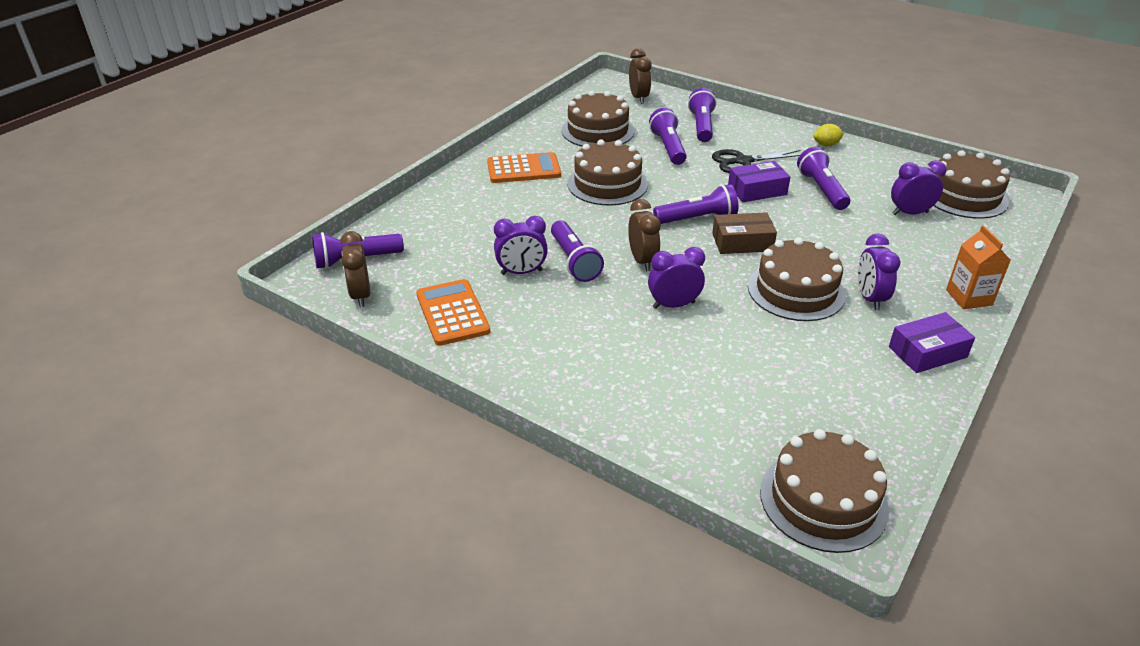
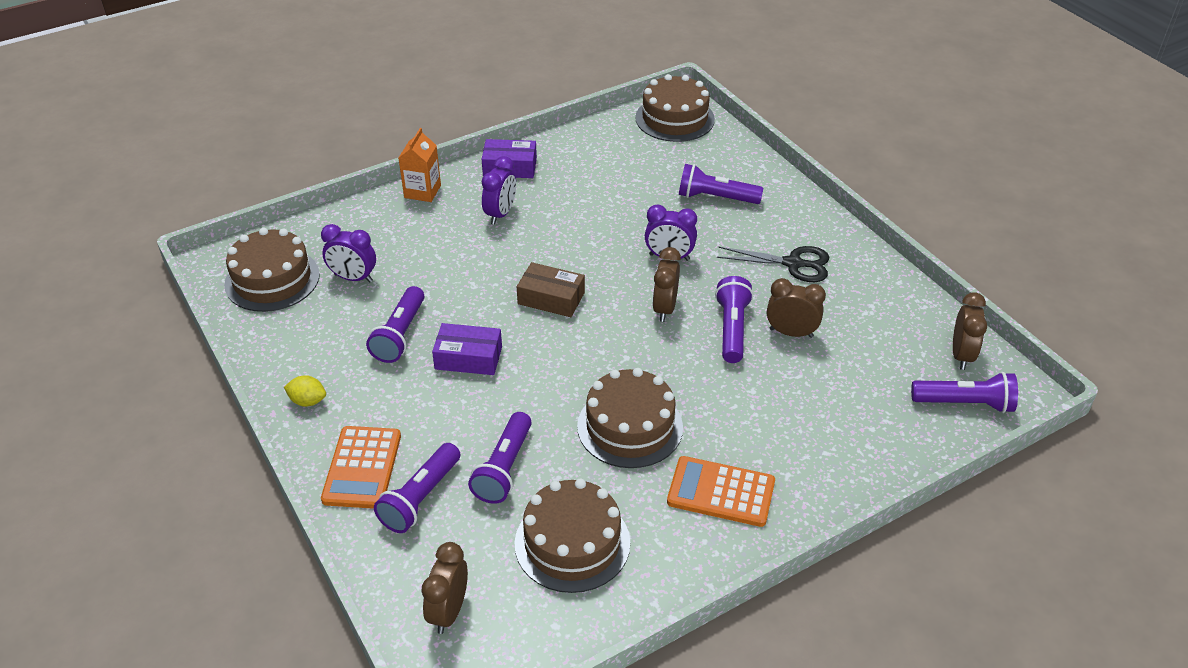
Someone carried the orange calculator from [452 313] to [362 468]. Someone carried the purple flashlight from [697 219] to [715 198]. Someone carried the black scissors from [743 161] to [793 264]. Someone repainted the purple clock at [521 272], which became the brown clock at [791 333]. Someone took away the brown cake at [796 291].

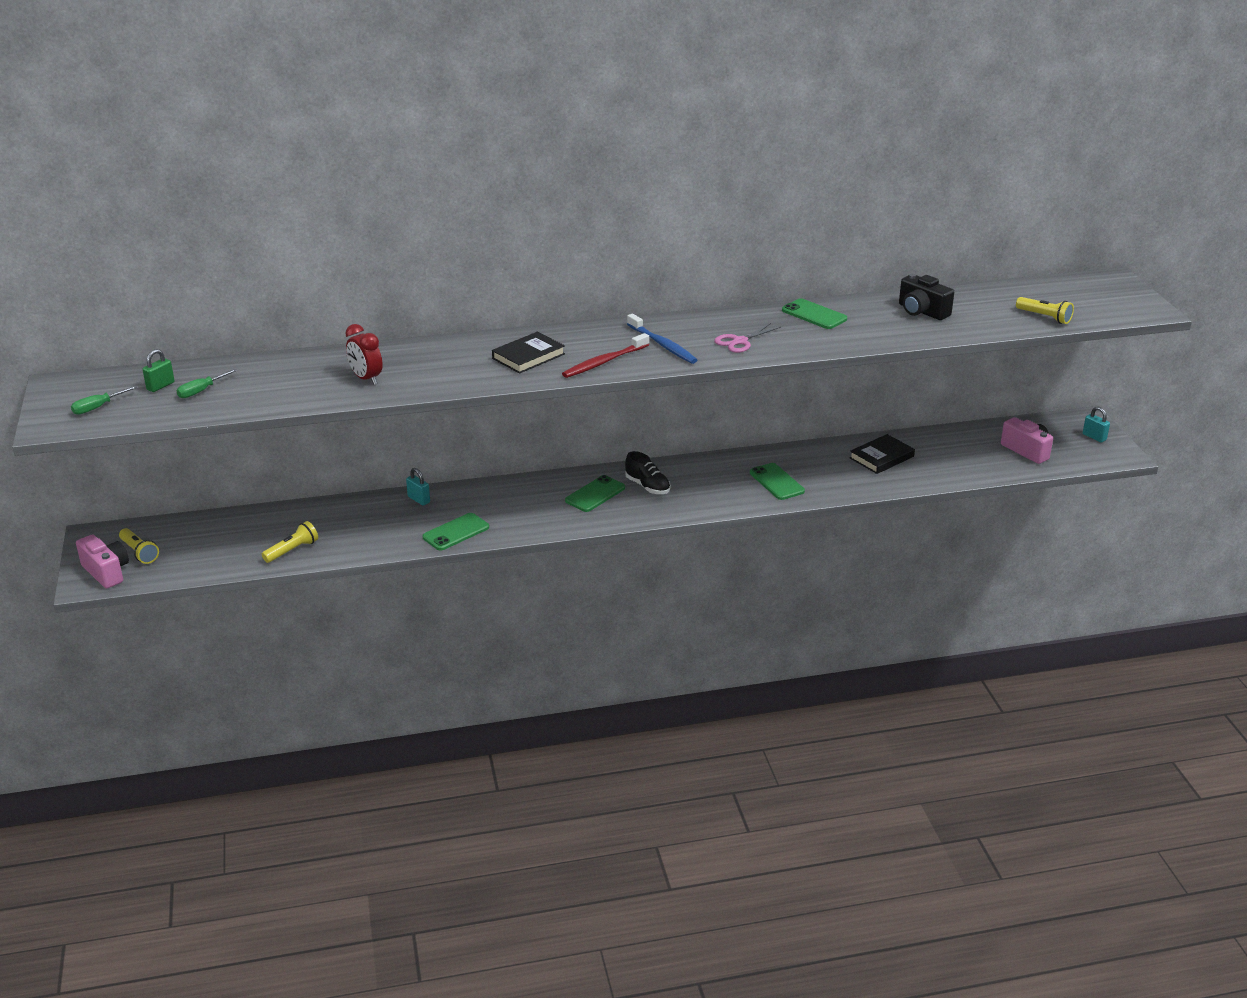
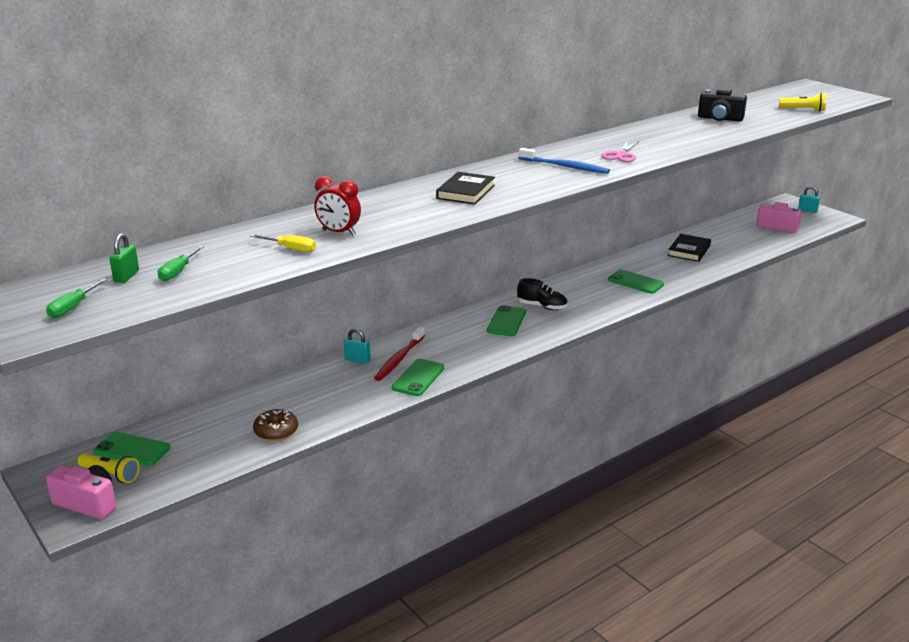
Someone carried the green phone from [814 315] to [132 450]. Someone put down the yellow screwdriver at [291 249]. Someone swapped the yellow flashlight at [292 550] for the brown donut at [276 431]. Someone carried the red toothbrush from [604 362] to [399 359].

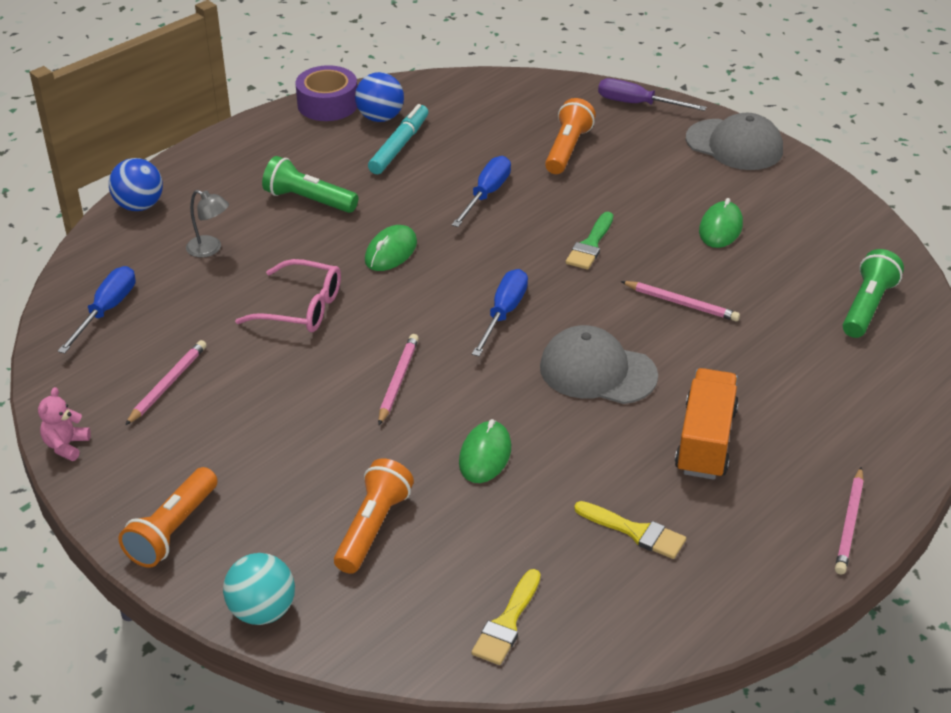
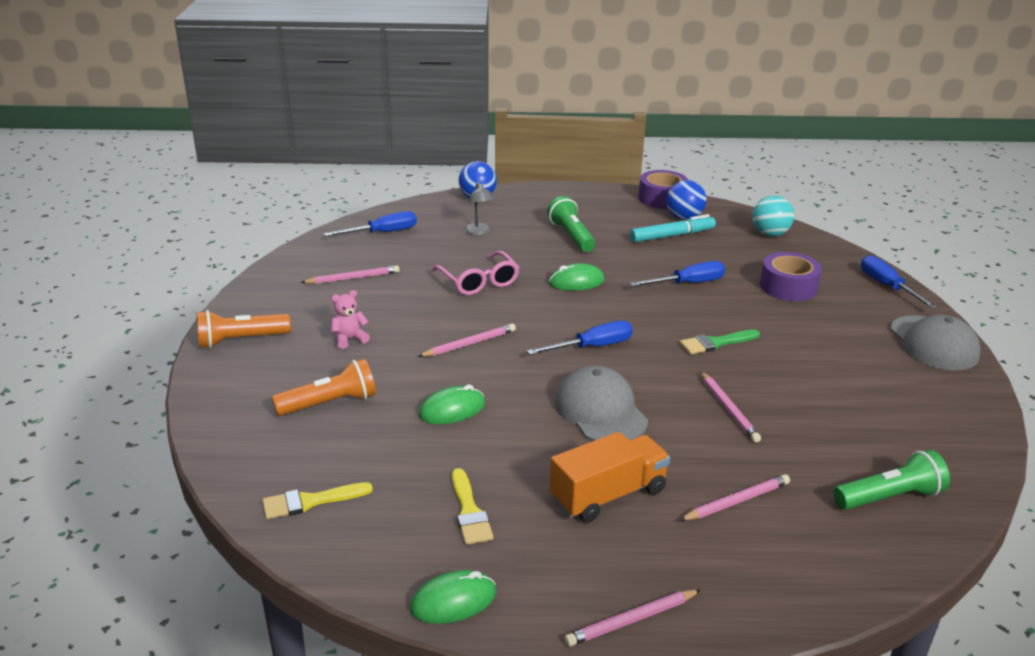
Someone carried the pink teddy bear from [66 446] to [349 339]. Someone carried the green mouse from [720 228] to [453 601]. Someone put down the pink pencil at [736 501]. Someone carried the turquoise ball from [262 611] to [770 234]. Someone swapped the orange flashlight at [567 149] for the purple tape at [788 287]. Someone repainted the purple screwdriver at [637 104], which became the blue screwdriver at [887 286].

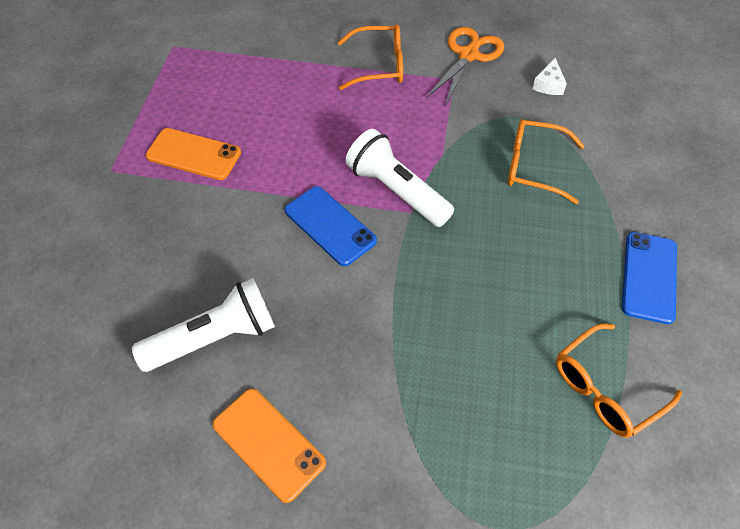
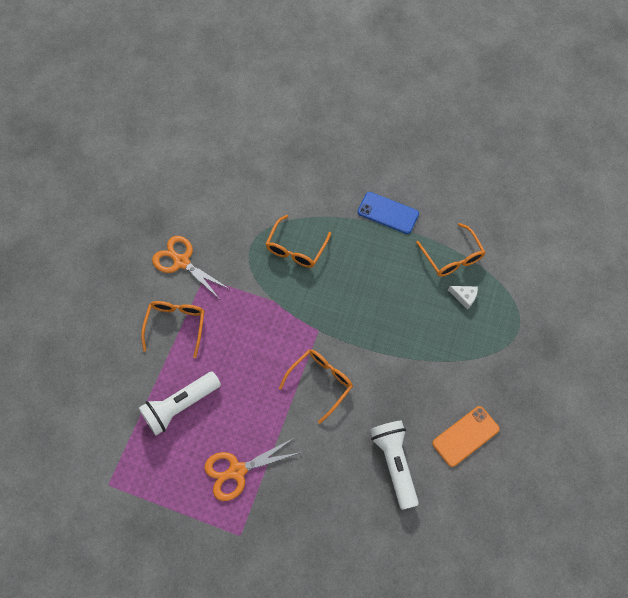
Someone carried the white flashlight from [396 191] to [180 406]. Someone swapped the orange phone at [194 154] for the orange scissors at [237 471]. Someone swapped the blue phone at [330 225] for the orange glasses at [320 382]. Someone carried the white cheese from [549 85] to [464 297].

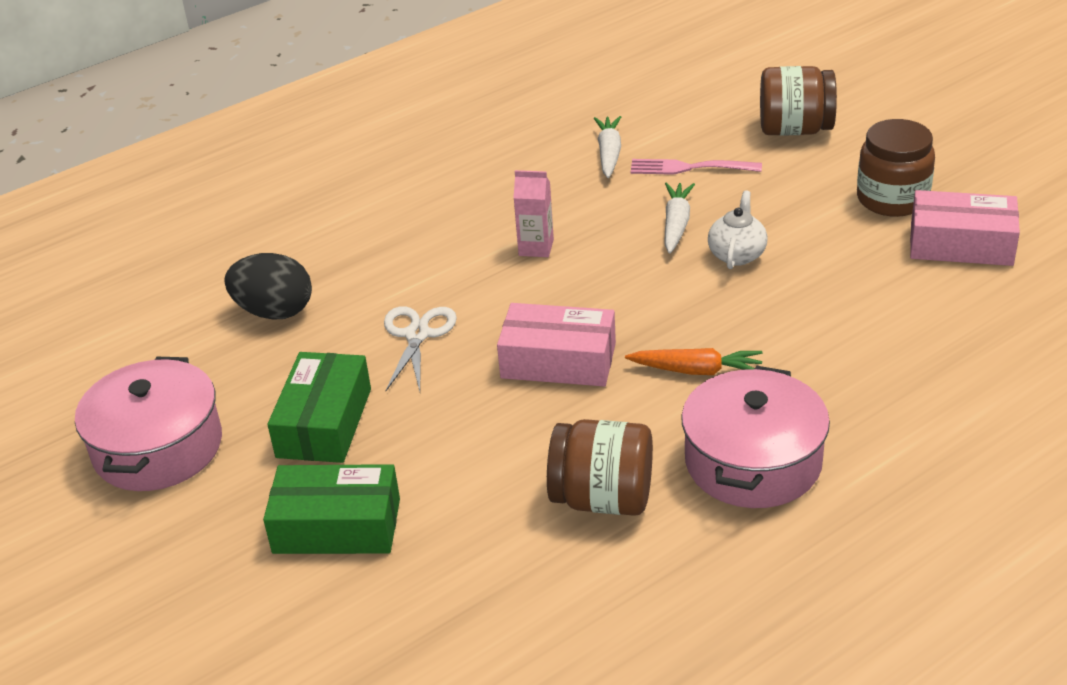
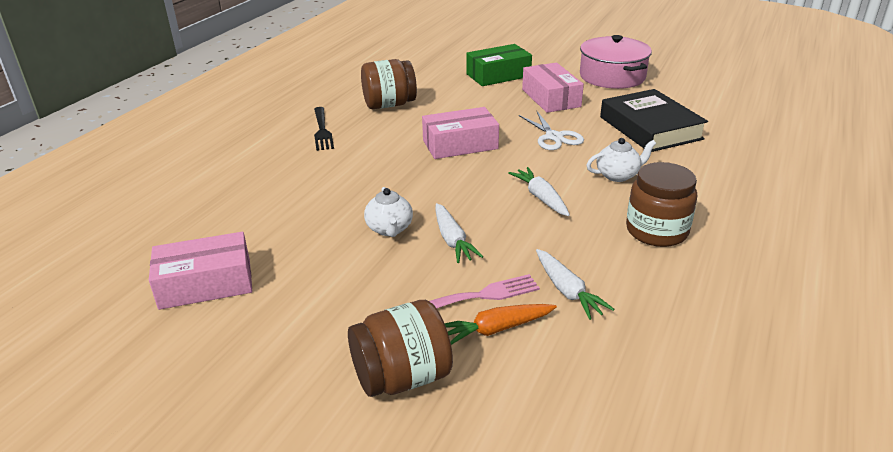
Someone swapped the pink pot at [753 462] for the black fork at [322 131]. Someone carried the orange carrot from [697 370] to [496 329]. Someone swapped the pink carton at [536 247] for the white carrot at [540 197]. Someone repainted the green box at [324 423], which became the pink box at [551 98]. Someone put down the white teapot at [618 175]. Someone swapped the black egg at [274 312] for the black book at [650 128]. Someone carried the brown jar from [892 199] to [656 231].

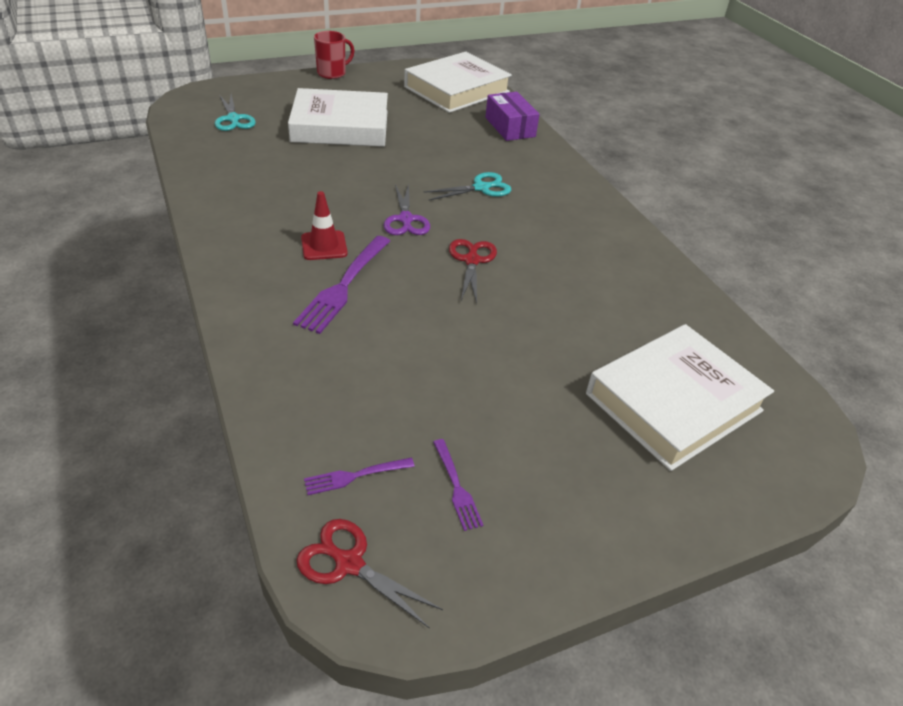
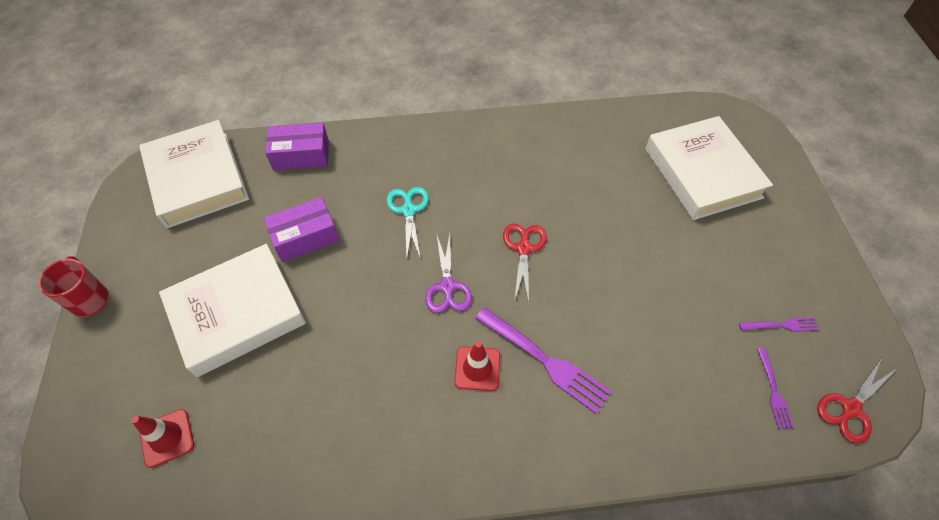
Someone swapped the turquoise scissors at [233 119] for the red traffic cone at [167 438]. Someone rotated the white book at [340 126] by 45 degrees clockwise. Someone put down the purple box at [305 237]. Someone rotated the purple scissors at [406 219] by 75 degrees clockwise. Someone rotated the red scissors at [472 261] by 75 degrees clockwise.

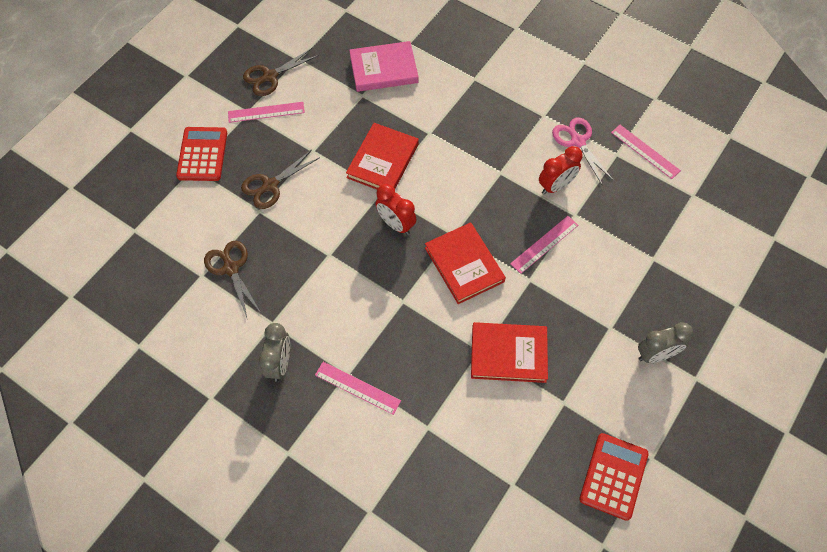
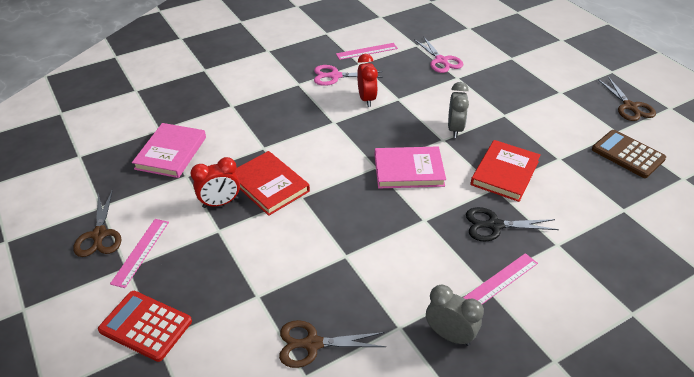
Someone carried the red clock from [396 224] to [220 203]. Someone repainted the red book at [464 265], which became the pink book at [408 170]. Someone put down the pink scissors at [441 61]. Someone carried the grey clock from [655 354] to [455 129]. Someone put down the black scissors at [494 225]. Someone repainted the red calculator at [613 476], which became the brown calculator at [627 154]. Someone carried the brown scissors from [270 185] to [630 107]. Someone took away the pink ruler at [544 244].

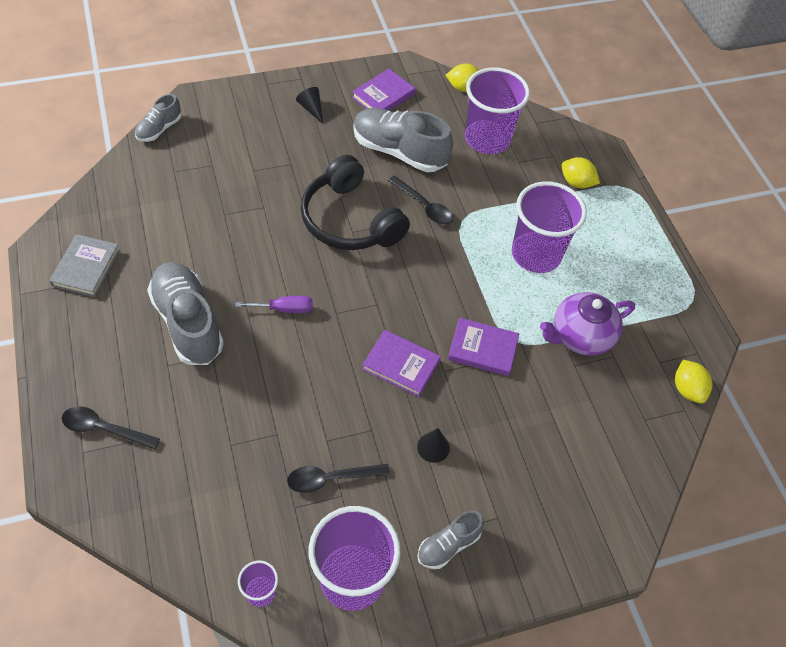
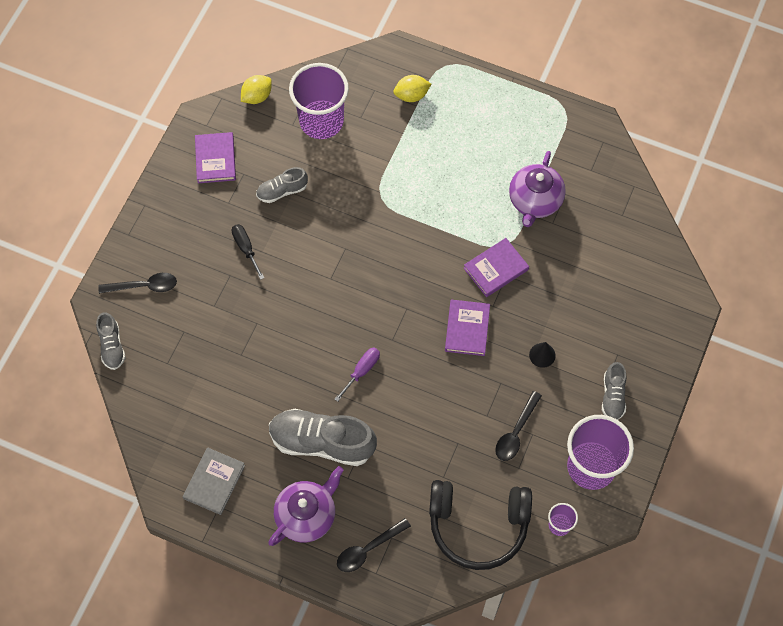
Someone carried the black spoon from [424 206] to [144 286]. Someone rotated the grey book at [86 268] by 60 degrees clockwise. Someone put down the black screwdriver at [246 248]. Someone scaled the grey shoe at [399 152] by 0.53. Someone put down the purple teapot at [307 515]. Someone carried the black headphones from [350 220] to [478 525]. Someone rotated the purple book at [401 365] by 60 degrees counterclockwise. Someone took away the black cone at [311 109]. Someone took away the purple cup at [536 254]. Someone took away the yellow lemon at [687 389].

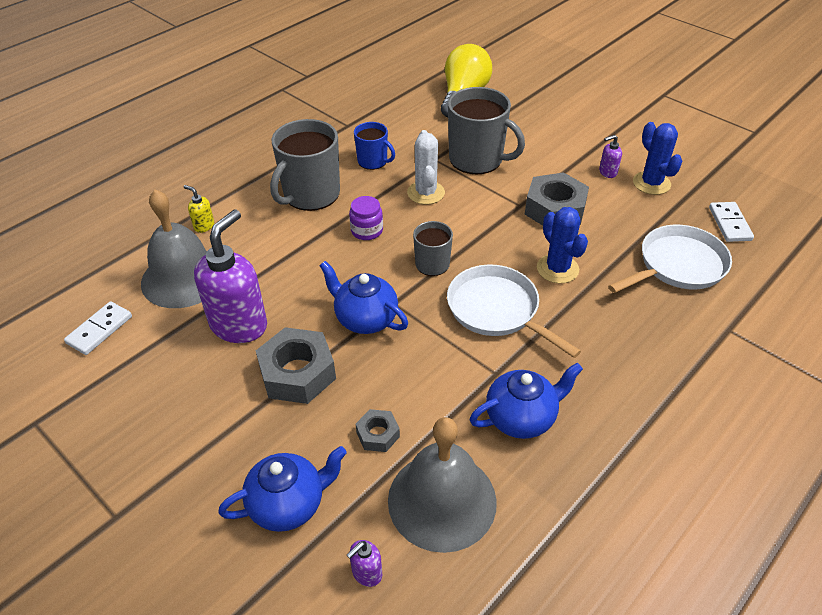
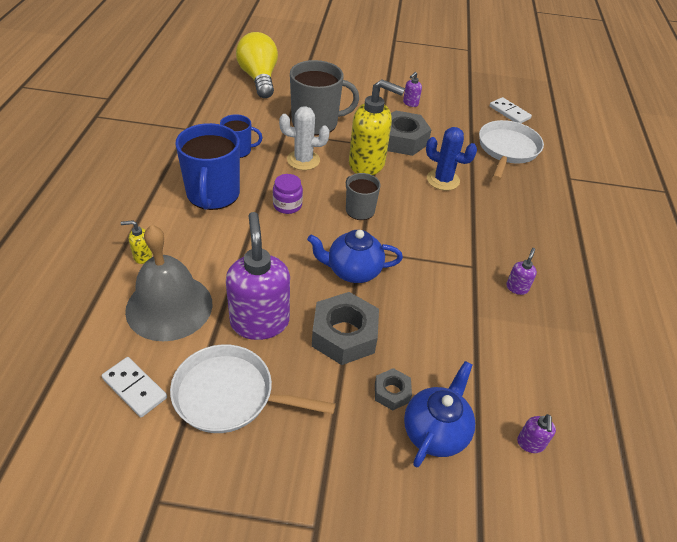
Someone rotated the white domino at [100 330] by 45 degrees counterclockwise. Someone carried the white pan from [497 310] to [230 395]. Someone repainted the grey mug at [310 194], which became the blue mug at [213 194]. Someone rotated the white cactus at [426 193] by 45 degrees counterclockwise. Someone put down the yellow soap dispenser at [367 164]. Someone carried the grey nut from [378 434] to [392 392]. Someone swapped the blue teapot at [521 418] for the purple soap dispenser at [517 288]. Someone took away the grey bell at [442 500]. Someone took away the blue cactus at [651 183].

